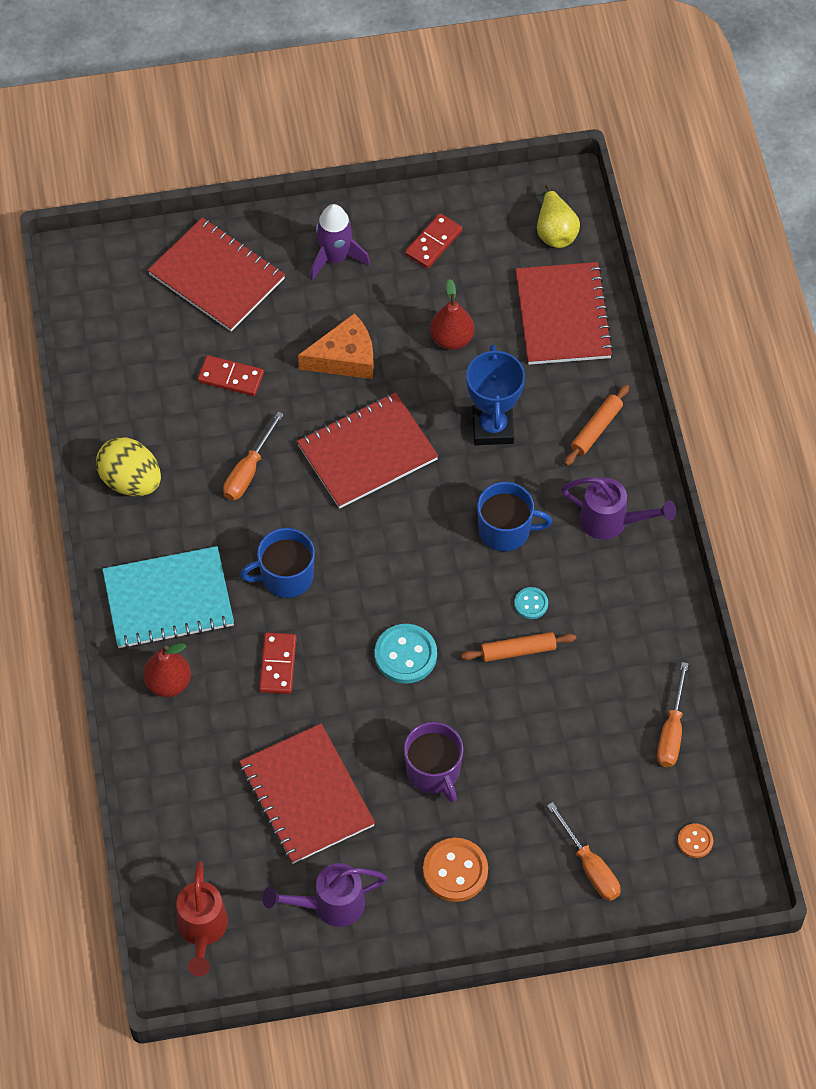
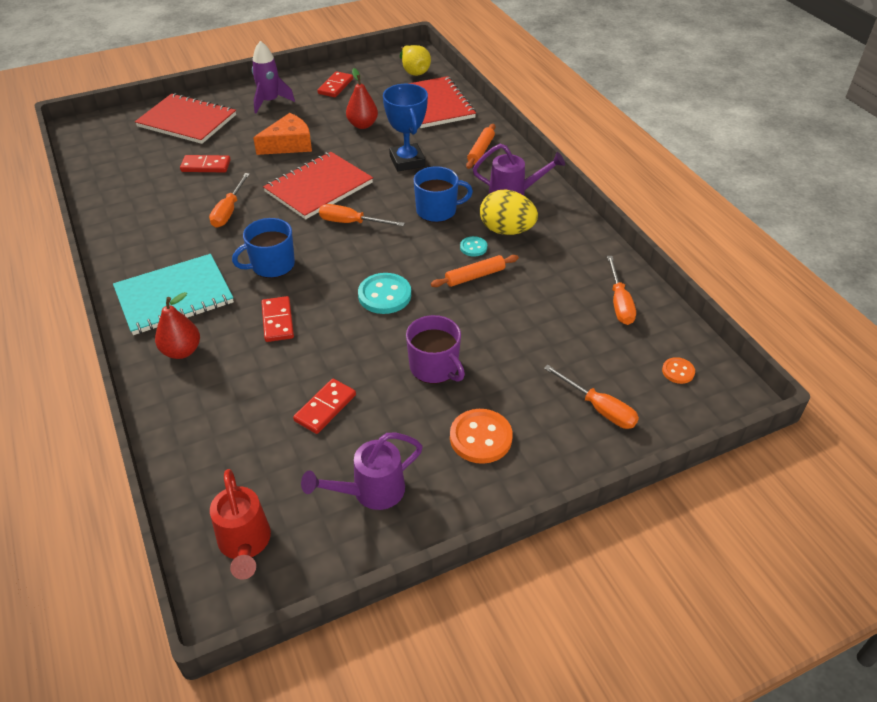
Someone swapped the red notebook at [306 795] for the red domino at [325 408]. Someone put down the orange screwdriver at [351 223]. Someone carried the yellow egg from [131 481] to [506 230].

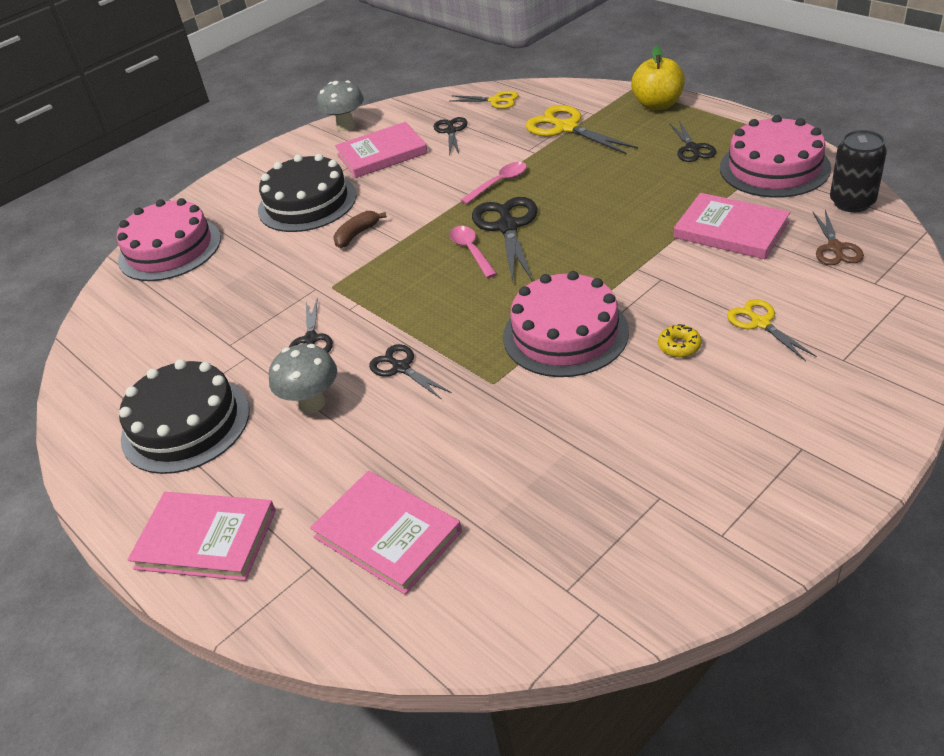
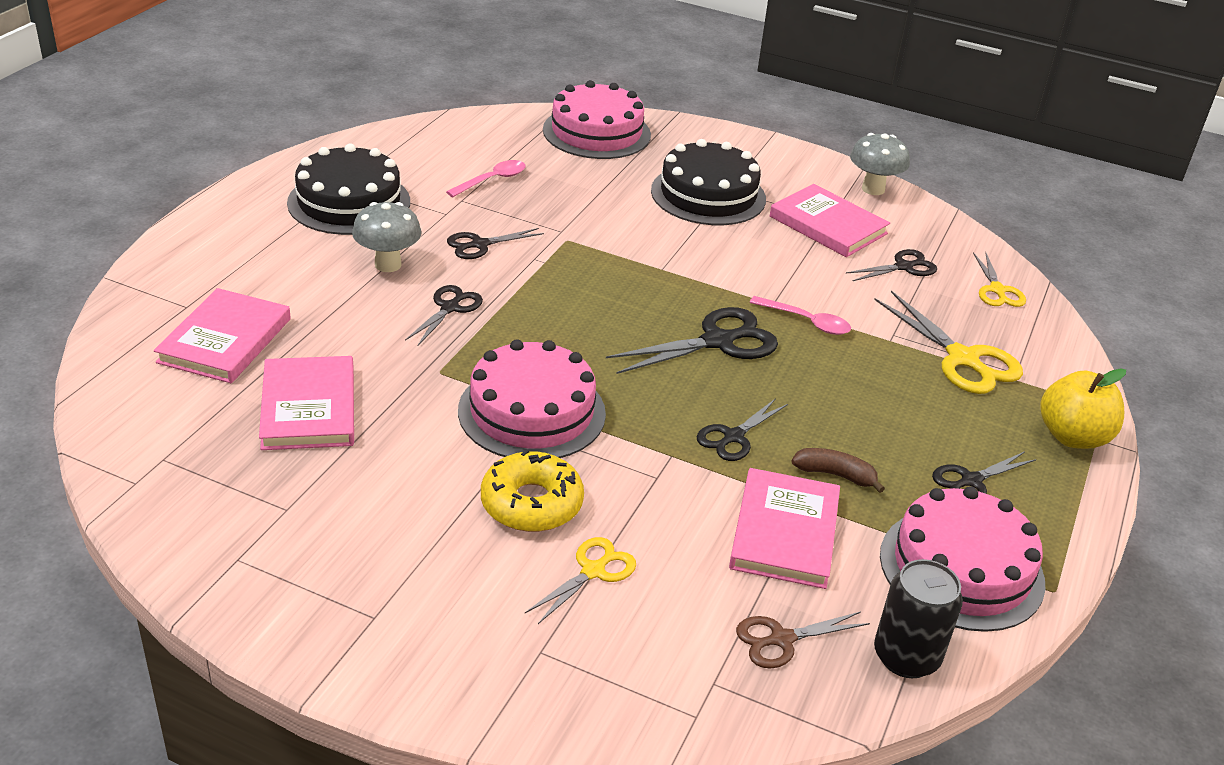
Someone carried the pink book from [206 539] to [309 408]. Someone carried the pink spoon from [471 251] to [492 180]. Someone scaled the yellow donut at [679 346] by 1.97. Someone put down the black scissors at [733 437]. Someone carried the brown banana from [357 234] to [835 475]. Someone rotated the yellow scissors at [566 128] by 120 degrees clockwise.

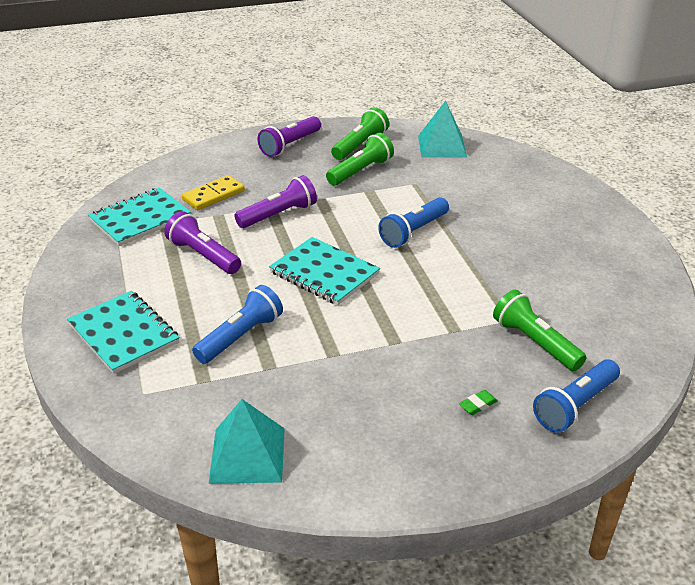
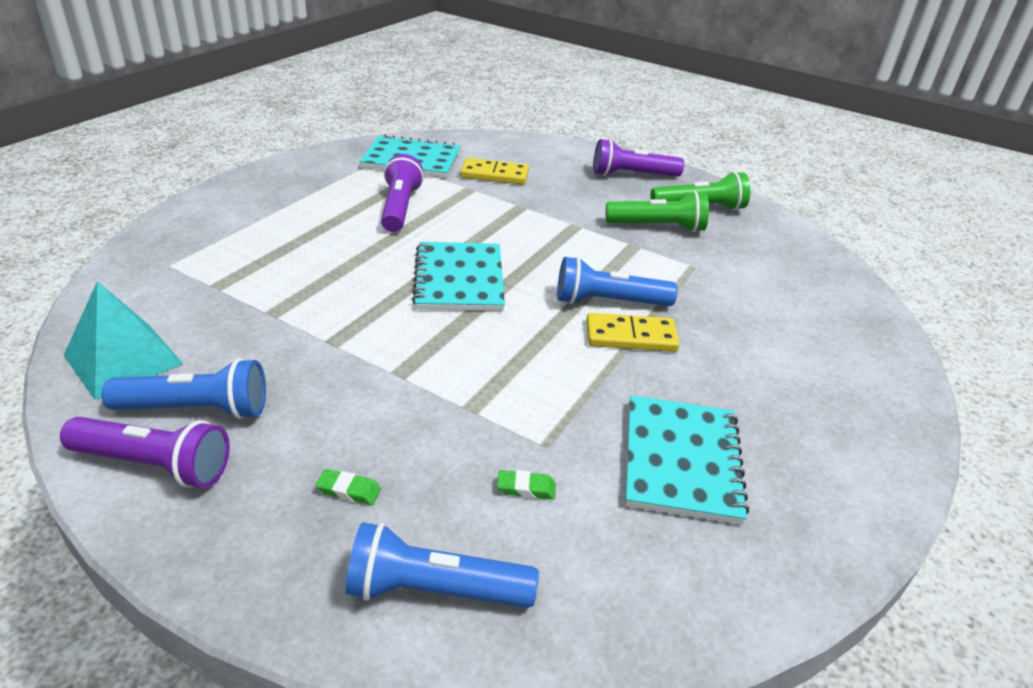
Someone carried the purple flashlight from [279 215] to [154 465]. Someone carried the blue flashlight from [241 336] to [196 409]. Someone swapped the green flashlight at [535 342] for the green eraser at [526 488]. Someone put down the yellow domino at [631 336]. Someone carried the turquoise notebook from [124 334] to [681 460]. Someone took away the turquoise pyramid at [442 146].

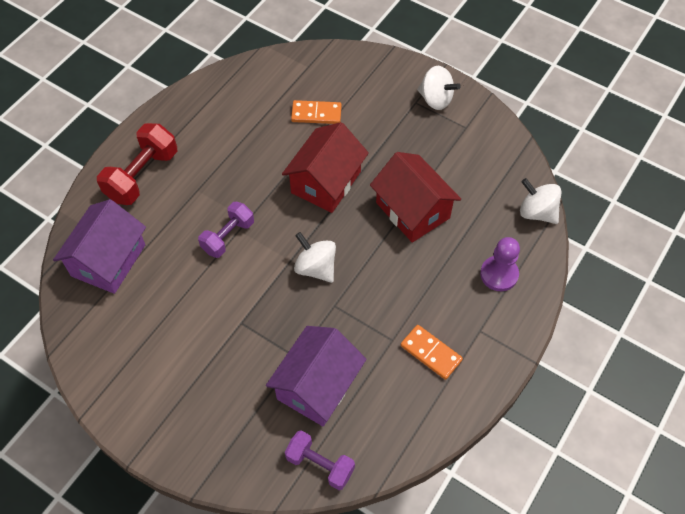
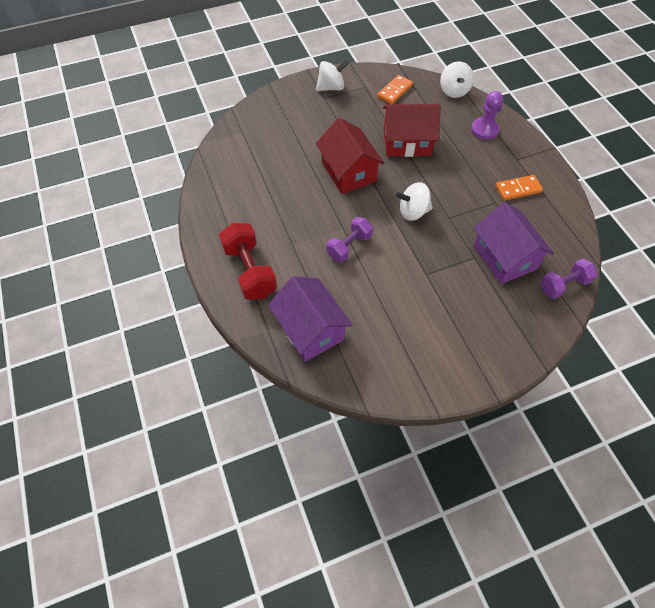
Someone rotated the purple dumbbell at [228 237] by 60 degrees clockwise. Someone carried the orange domino from [316 114] to [394 91]. Someone rotated the white spinning top at [537 212] by 75 degrees counterclockwise.

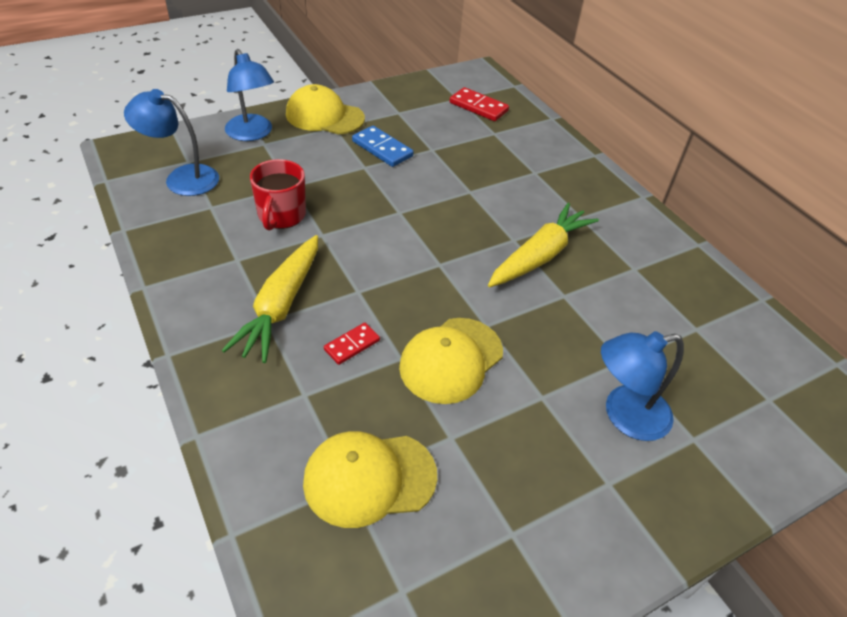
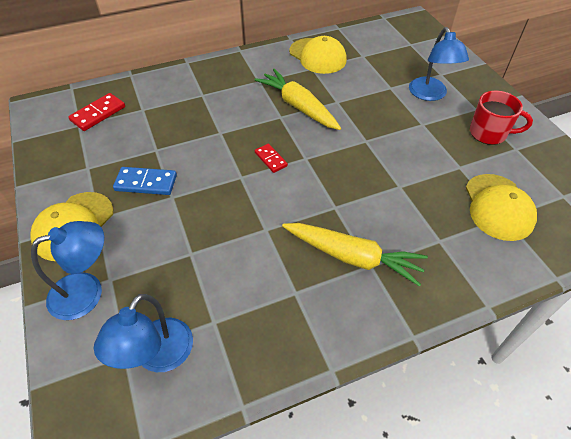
Someone rotated the blue domino at [382 149] by 45 degrees clockwise. Someone carried the red domino from [352 345] to [270 159]. Someone carried the yellow cap from [451 360] to [317 56]. Someone carried the red mug from [281 216] to [489 133].

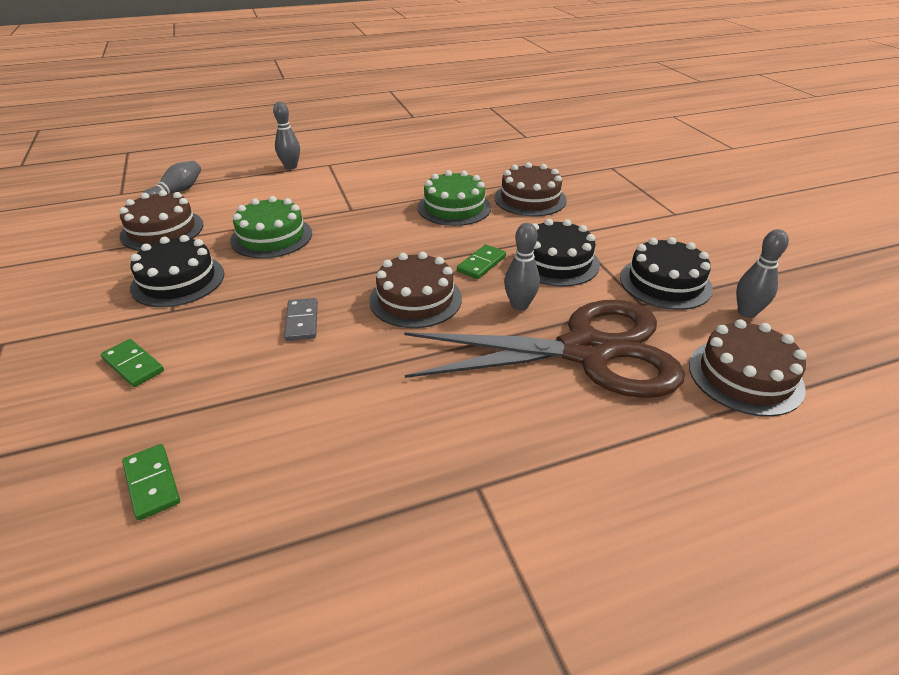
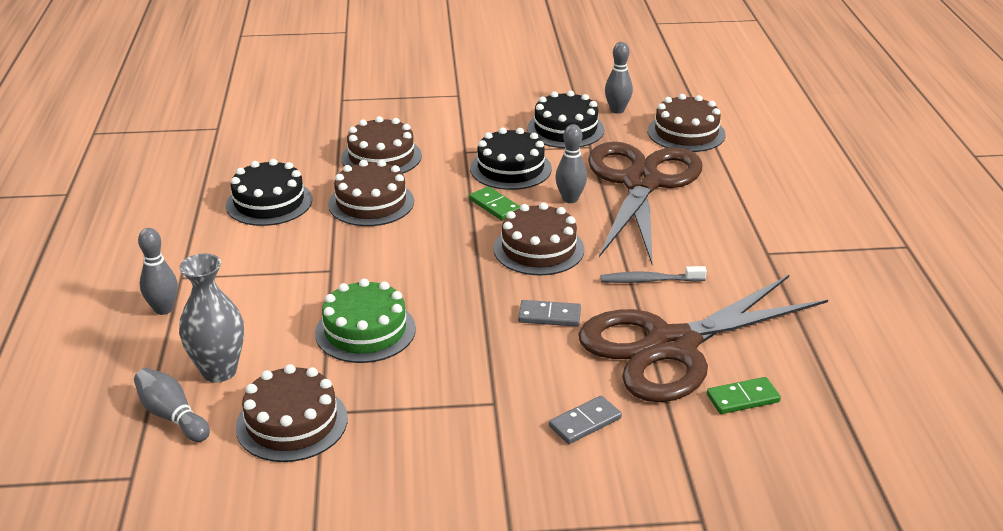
Someone put down the grey vase at [219 371]. Someone carried the black cake from [178 280] to [269 202]. Someone repainted the green cake at [454 207], which became the brown cake at [371 203]. Someone repainted the green domino at [133 365], which became the grey domino at [585 422]. Someone put down the brown scissors at [671 346]. Someone put down the grey toothbrush at [649 280].

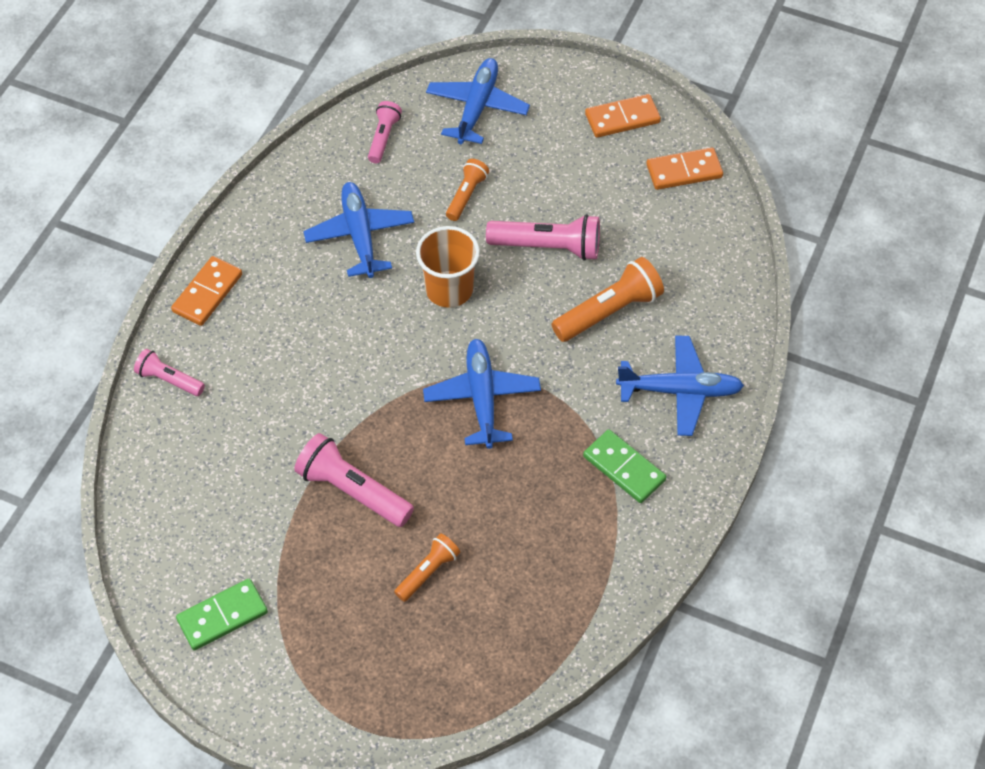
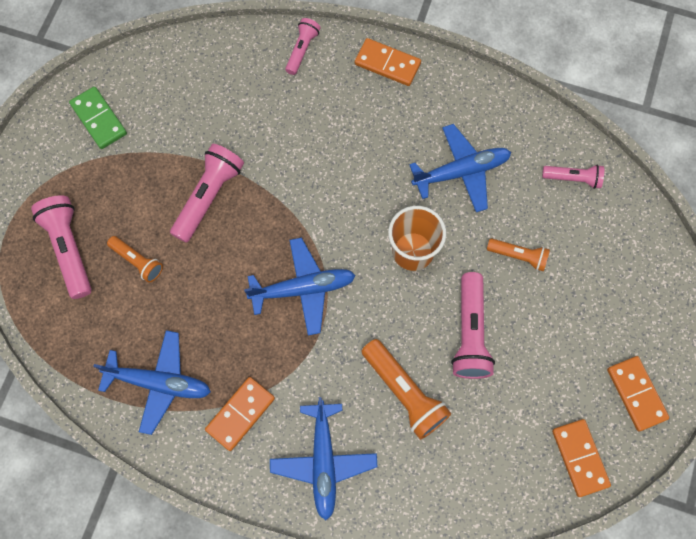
Someone put down the pink flashlight at [69 249]. Someone carried the blue plane from [477 107] to [159 383]. Someone repainted the green domino at [624 468], which became the orange domino at [240 414].

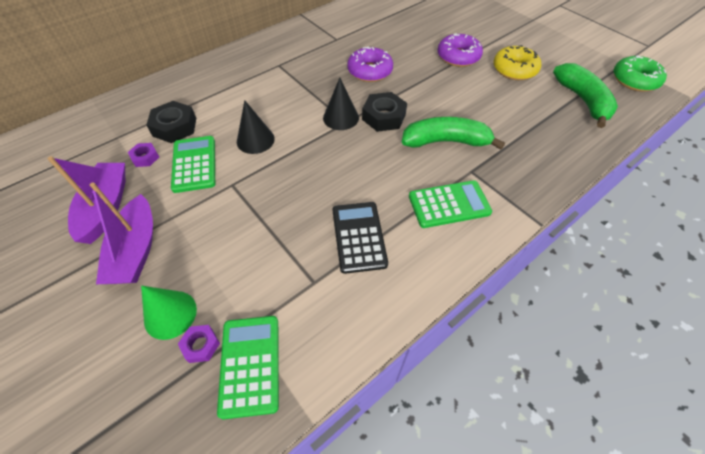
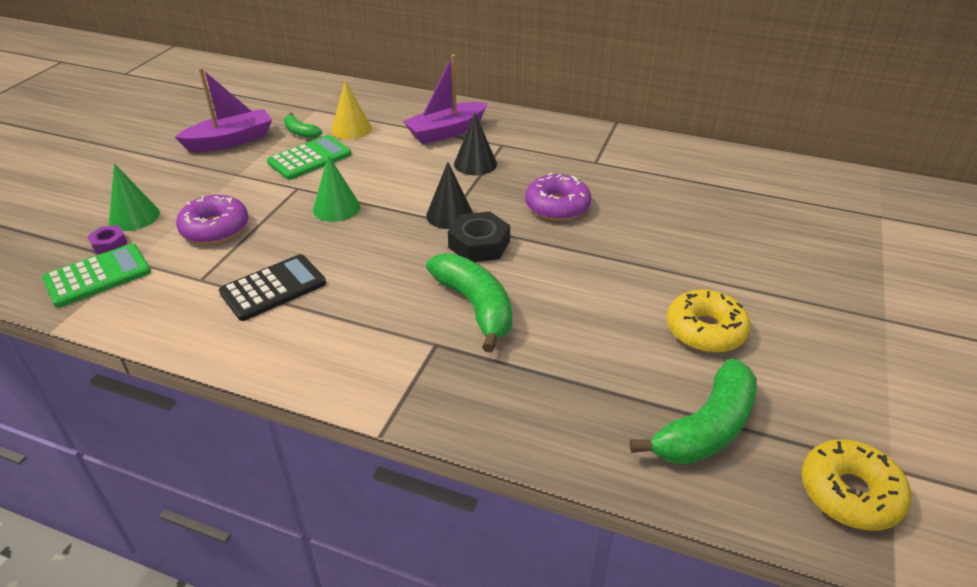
Someone carried the purple donut from [458 57] to [215 228]. Someone swapped the purple nut at [145 157] for the green banana at [300 132]. Someone put down the green cone at [336 208]. Someone swapped the black nut at [175 127] for the yellow cone at [351 129]. Someone carried the purple boat from [136 250] to [446 132]. Someone carried the black cone from [255 140] to [475 163]. Someone repainted the green donut at [634 80], which became the yellow donut at [849 493]. Someone took away the green calculator at [449 204].

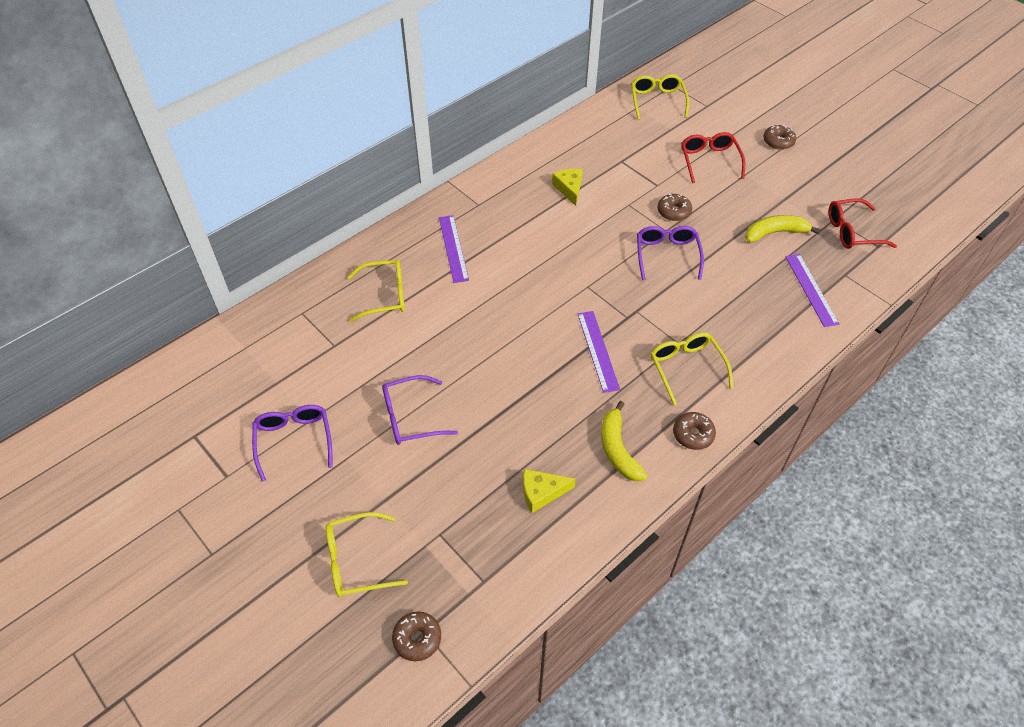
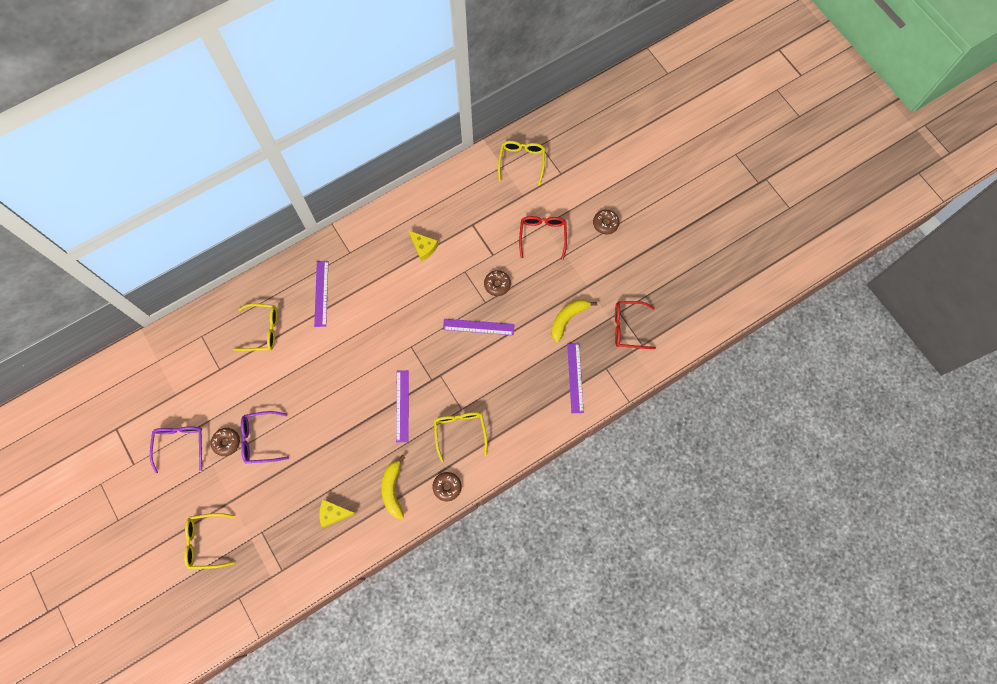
Someone carried the brown donut from [417 639] to [226 442]. Someone rotated the yellow cheese at [569 188] by 135 degrees clockwise. Someone swapped the purple glasses at [667 255] for the purple ruler at [478 327]. Someone rotated the yellow banana at [775 233] by 45 degrees counterclockwise.

